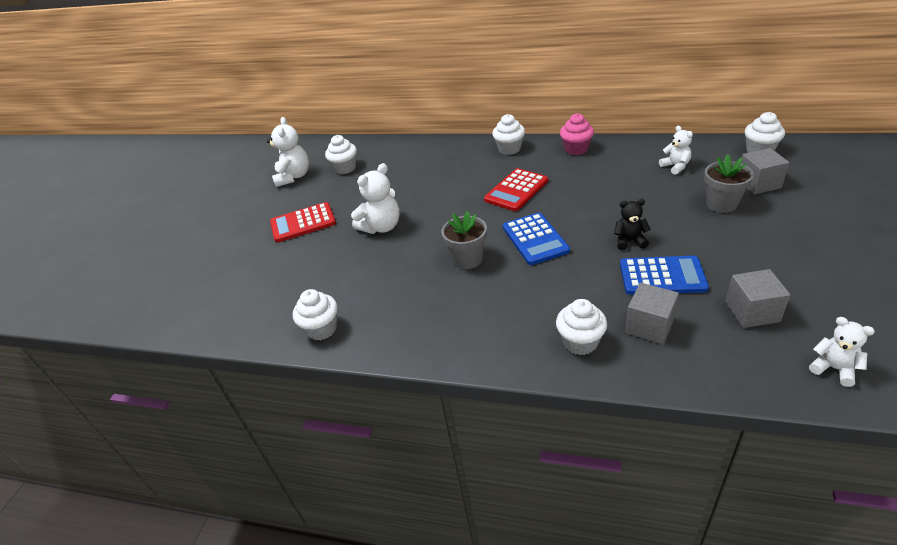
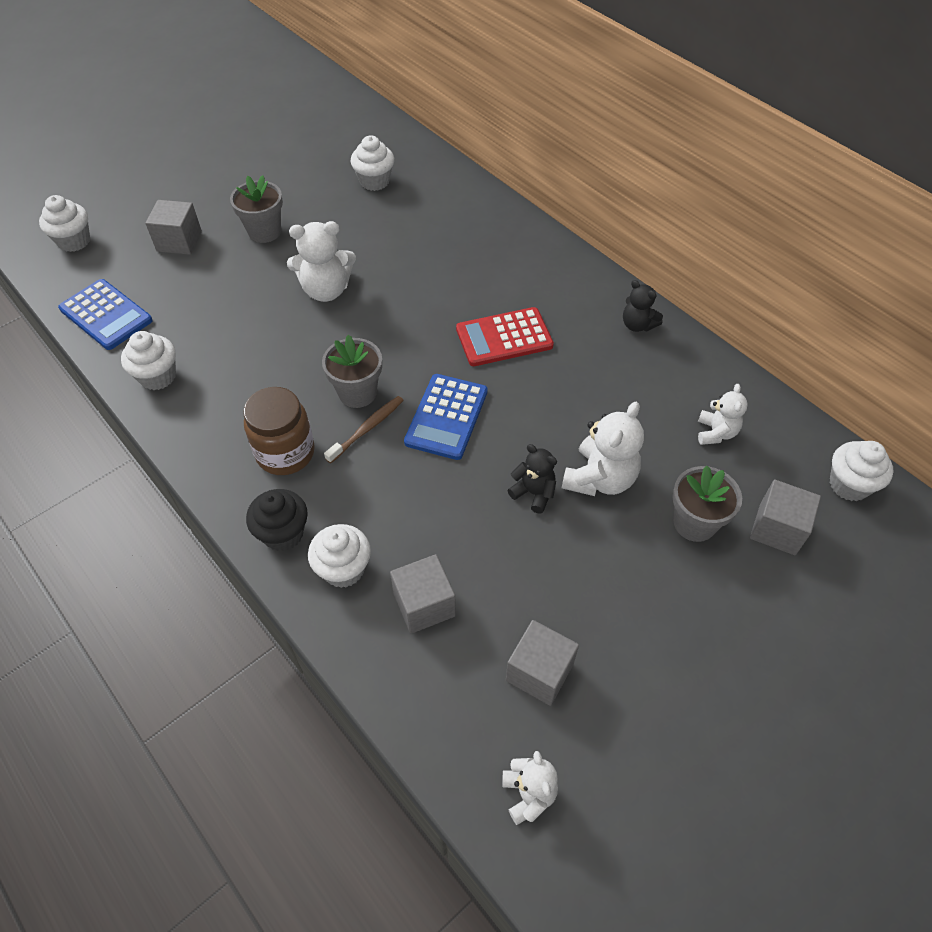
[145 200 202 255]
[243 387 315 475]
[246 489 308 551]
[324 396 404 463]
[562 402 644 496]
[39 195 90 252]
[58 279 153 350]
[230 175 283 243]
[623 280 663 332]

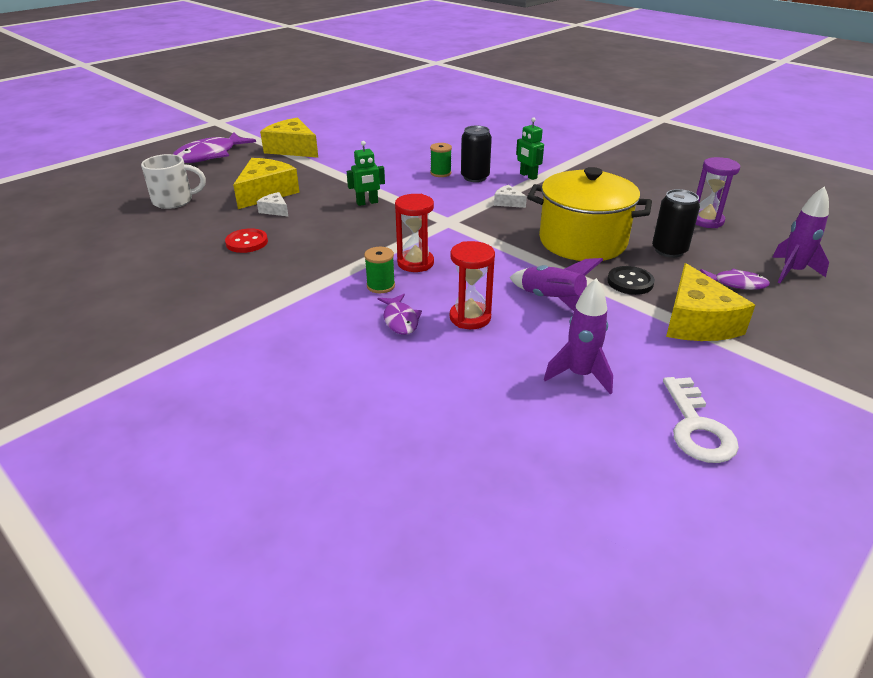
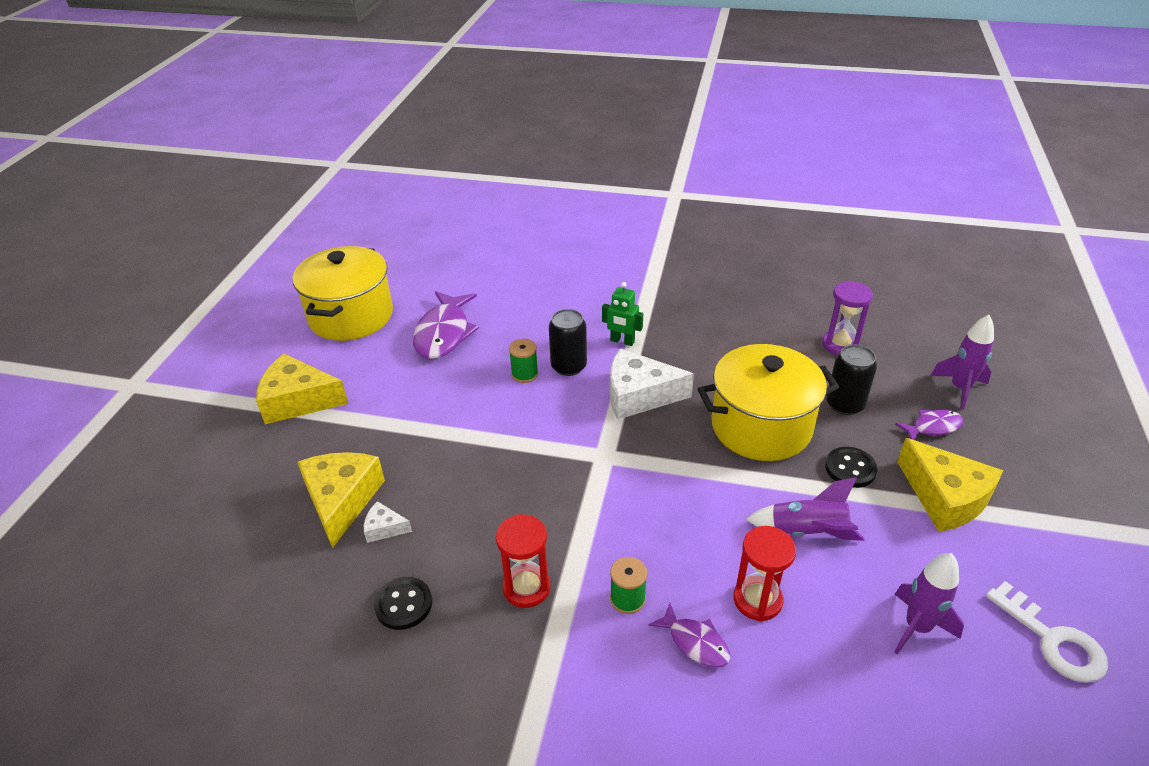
[141 154 206 209] (first image)
[347 141 385 206] (first image)
[293 246 393 341]
[413 291 479 359]
[496 514 550 608]
[374 577 432 630]
[610 348 694 420]

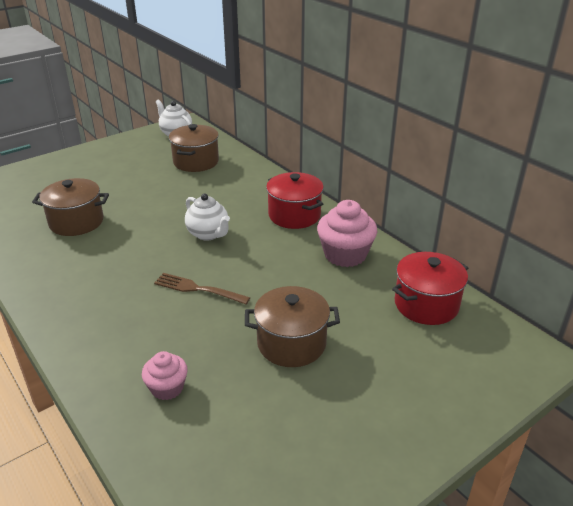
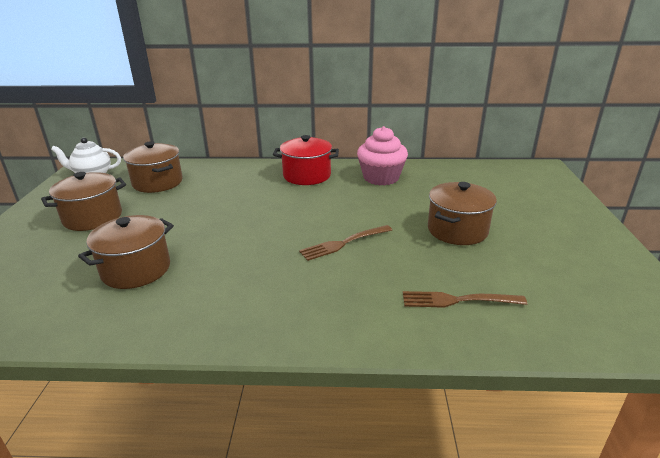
[185 194 230 240] (first image)
[392 252 468 325] (first image)
[41 172 126 231]
[403 291 527 308]

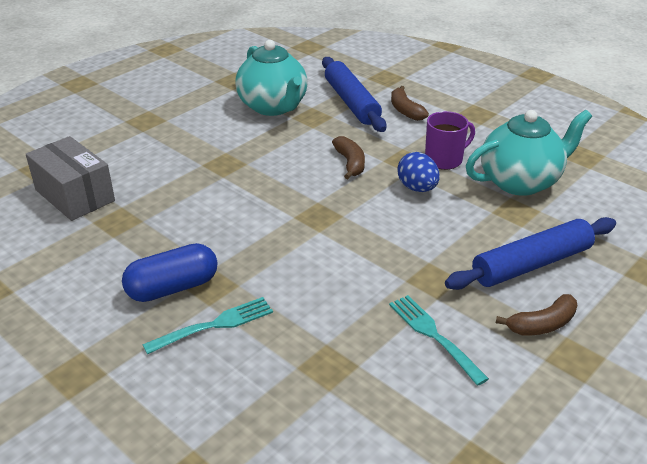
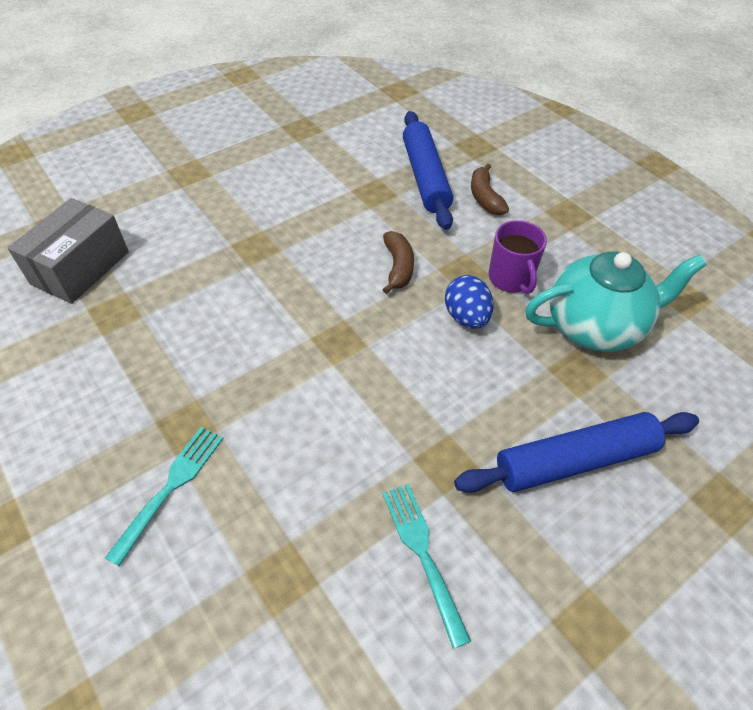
[122 243 218 302] (first image)
[235 40 308 116] (first image)
[496 294 578 335] (first image)
[7 198 129 304]
[105 427 224 566]
[488 220 547 294]

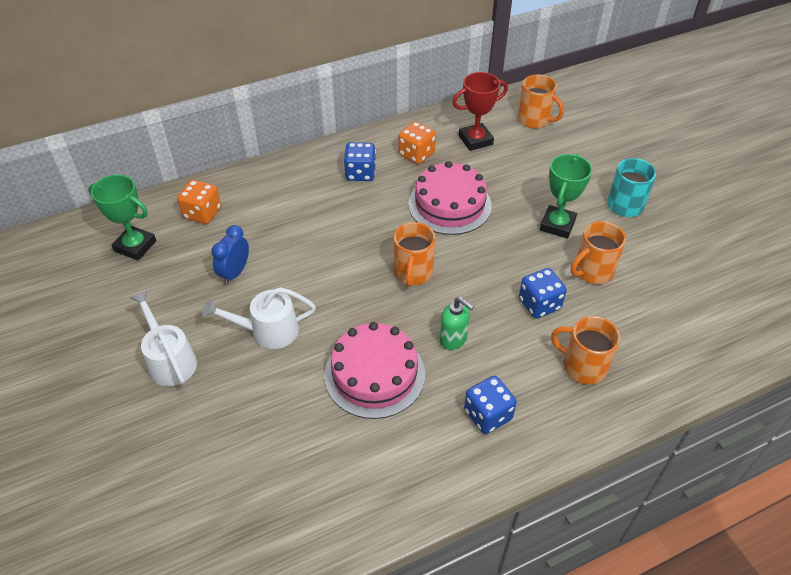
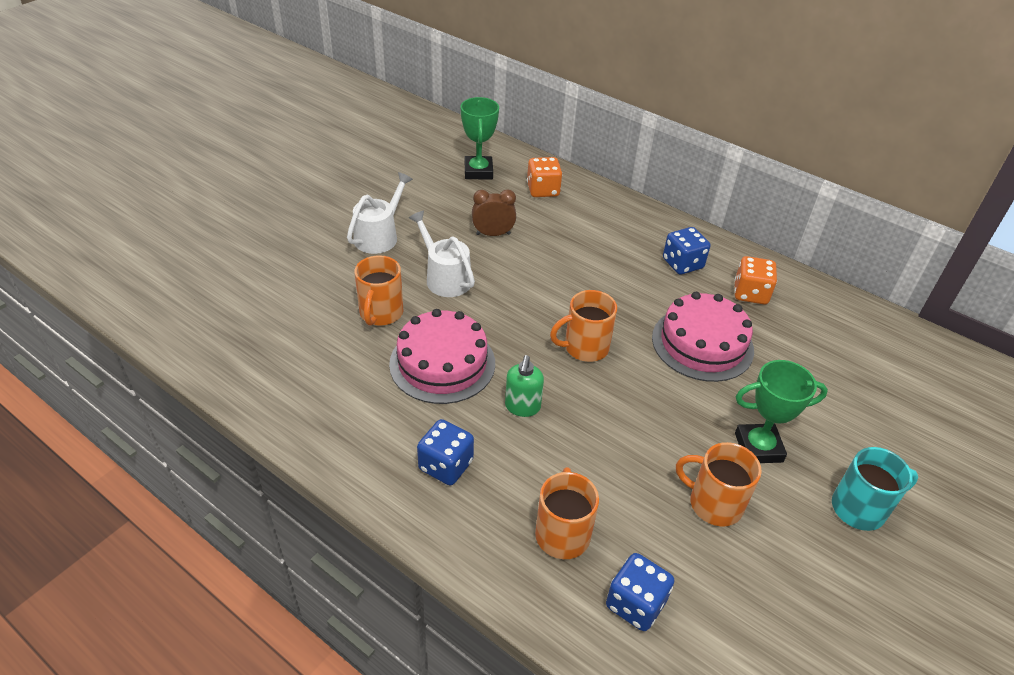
[452 72 508 151] (first image)
[354 255 404 326]
[606 553 674 631]
[472 189 516 236]

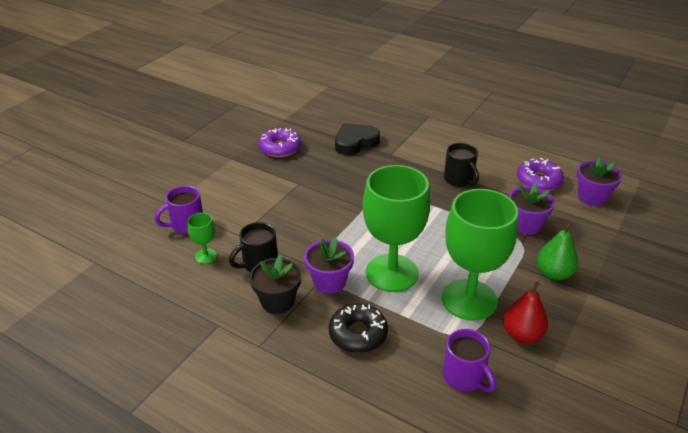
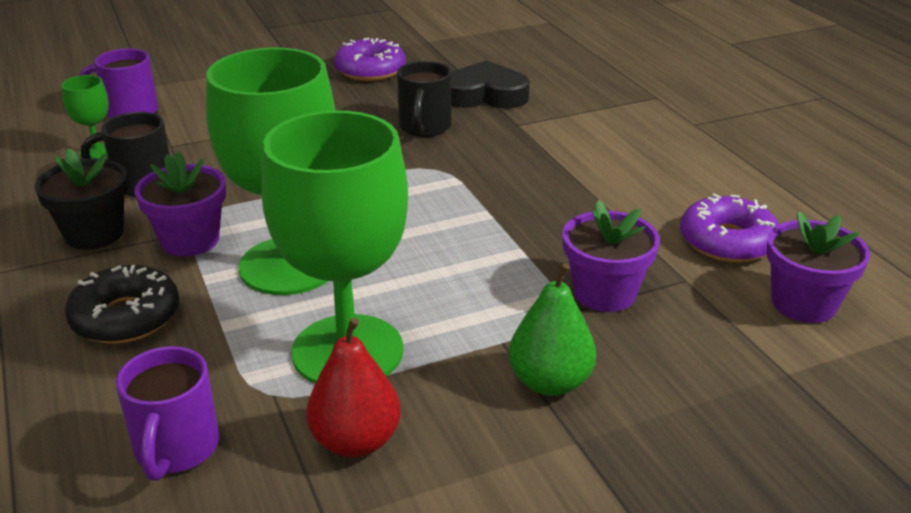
[397 61 451 137]

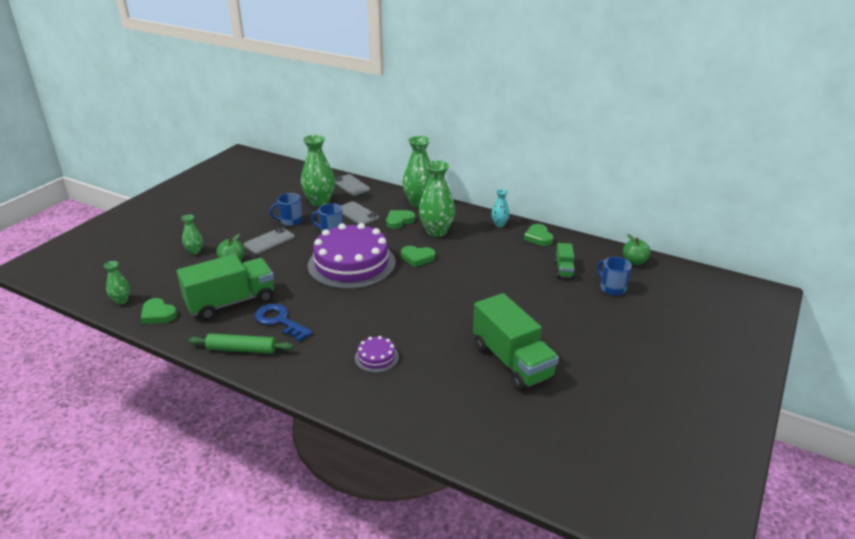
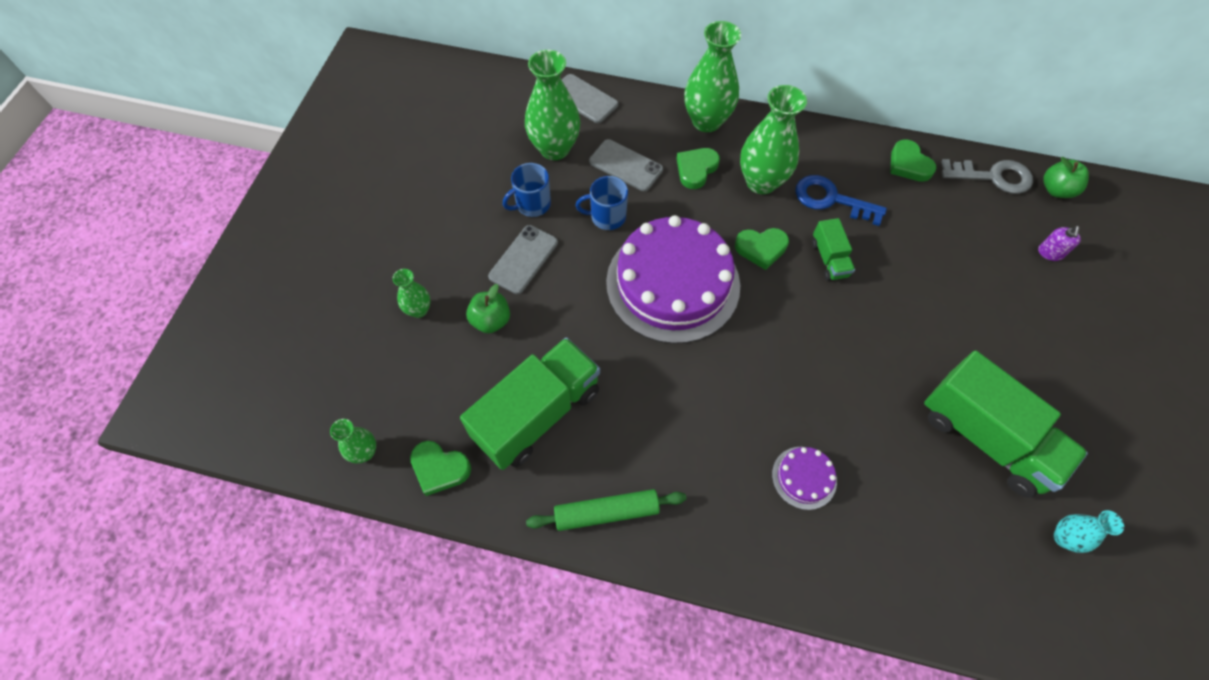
[941 159 1033 194]
[795 175 887 226]
[1054 510 1124 553]
[812 218 855 281]
[1038 226 1081 261]

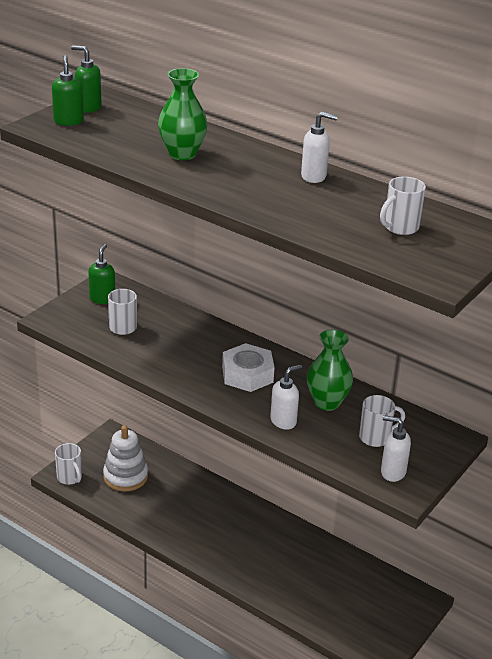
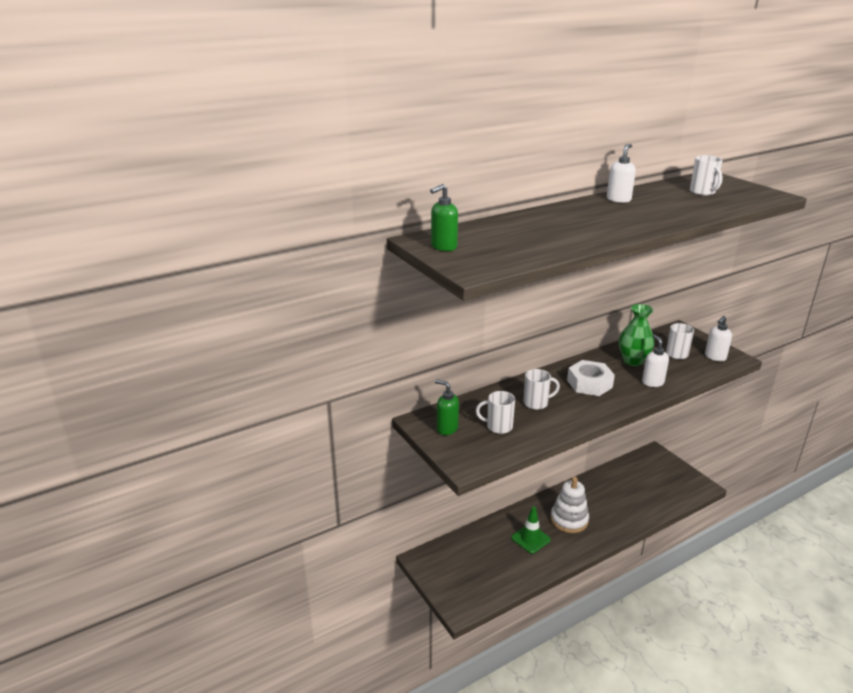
[52 55 84 126] (first image)
[158 68 208 160] (first image)
[511 506 551 554]
[523 369 560 410]
[551 477 589 533]

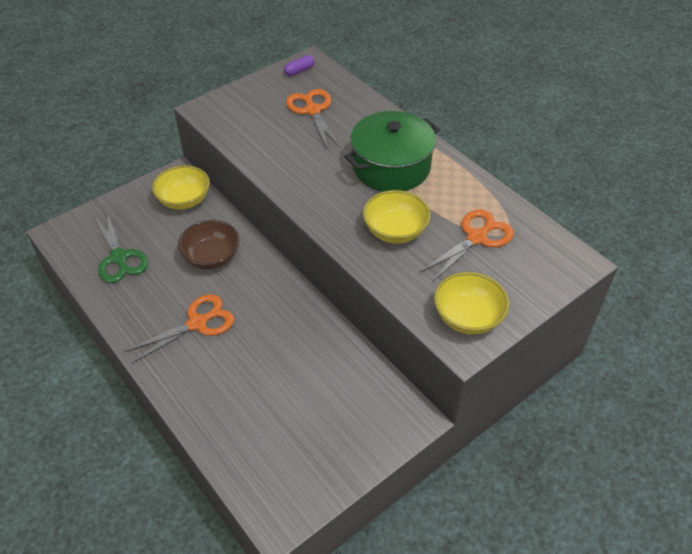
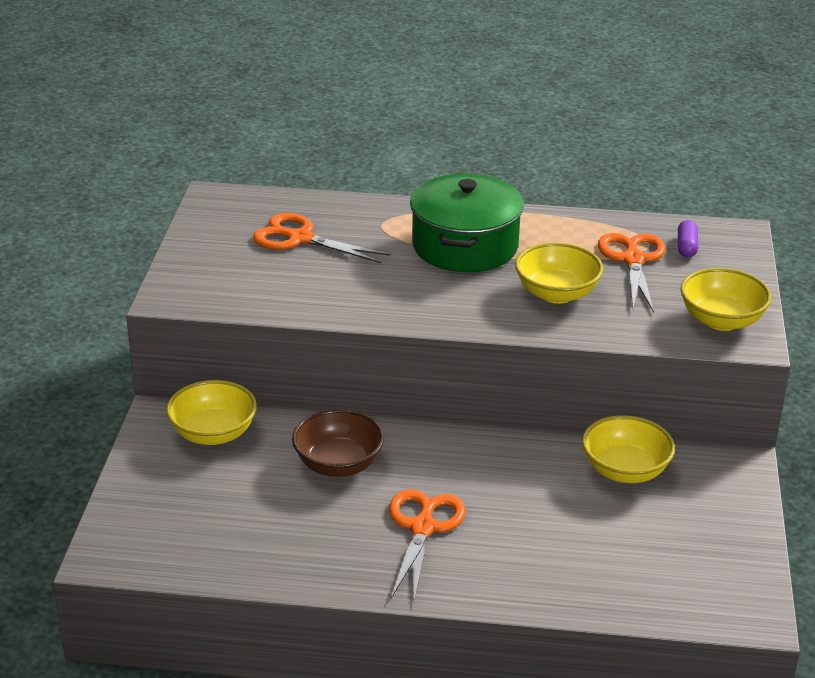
[94 212 148 283] (first image)
[582 415 675 483]
[678 220 698 257]

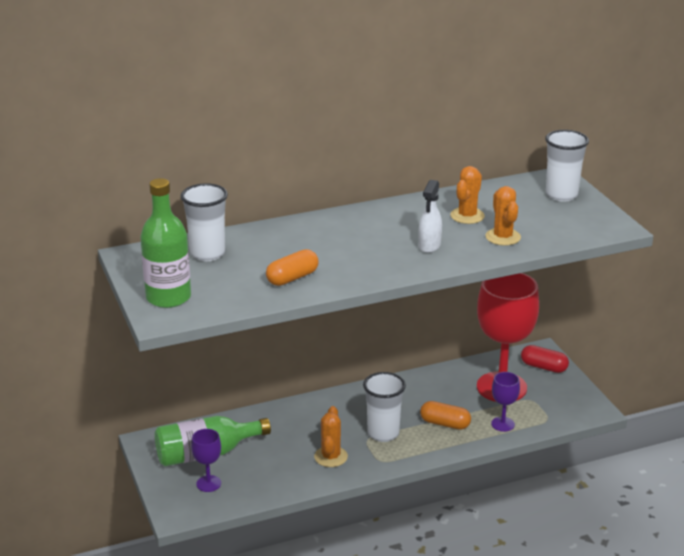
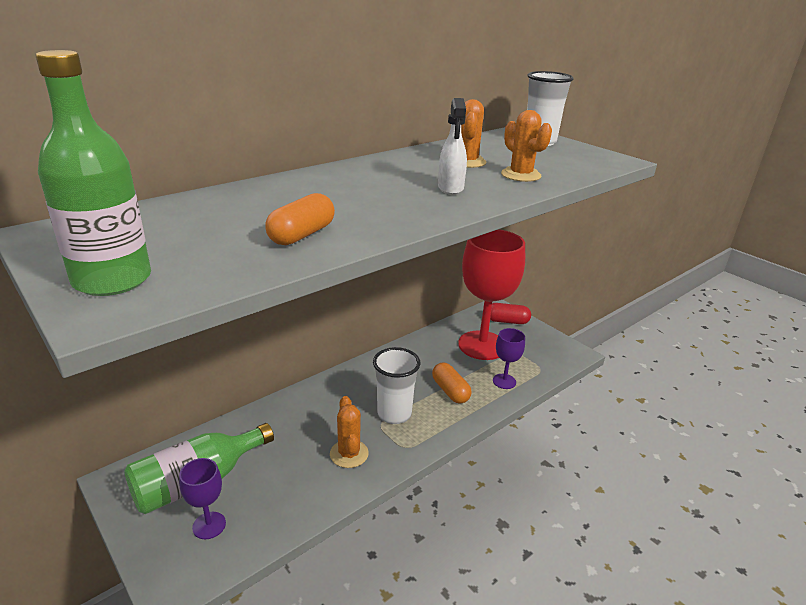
[181 183 228 261] (first image)
[432 362 472 404]

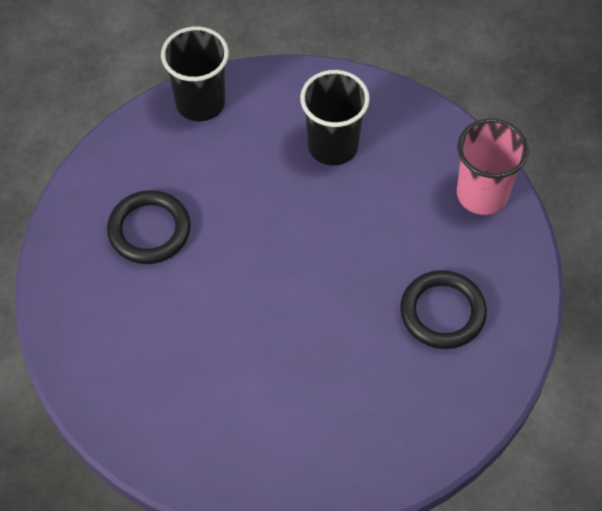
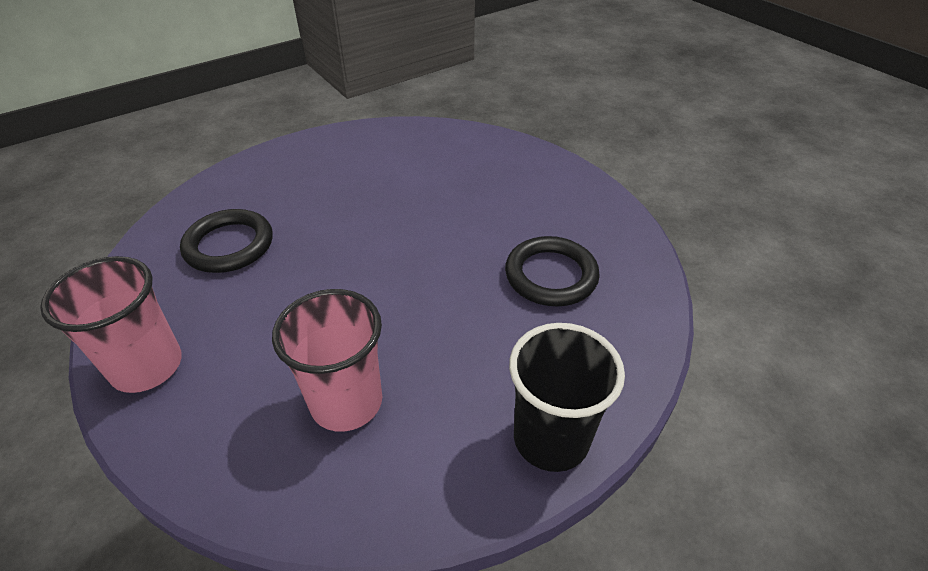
[272 289 382 432]

